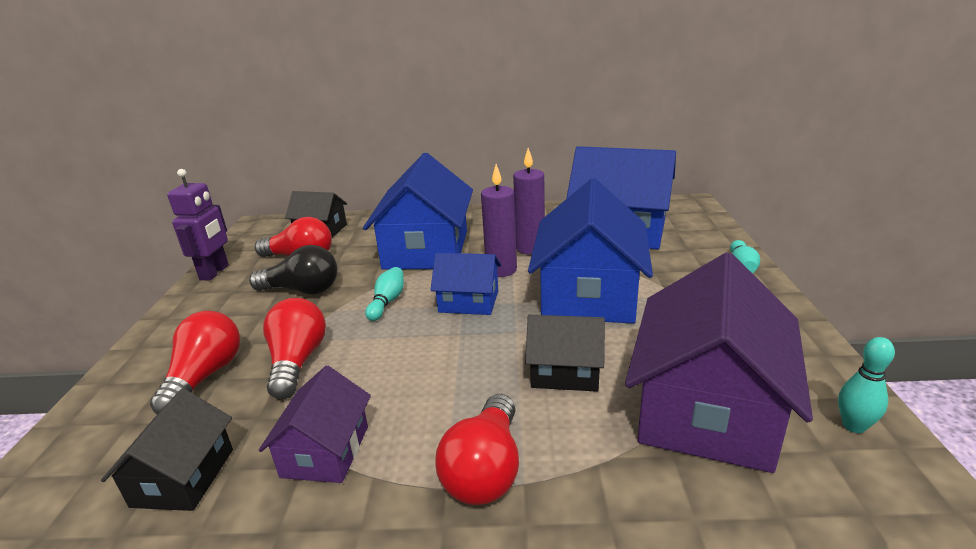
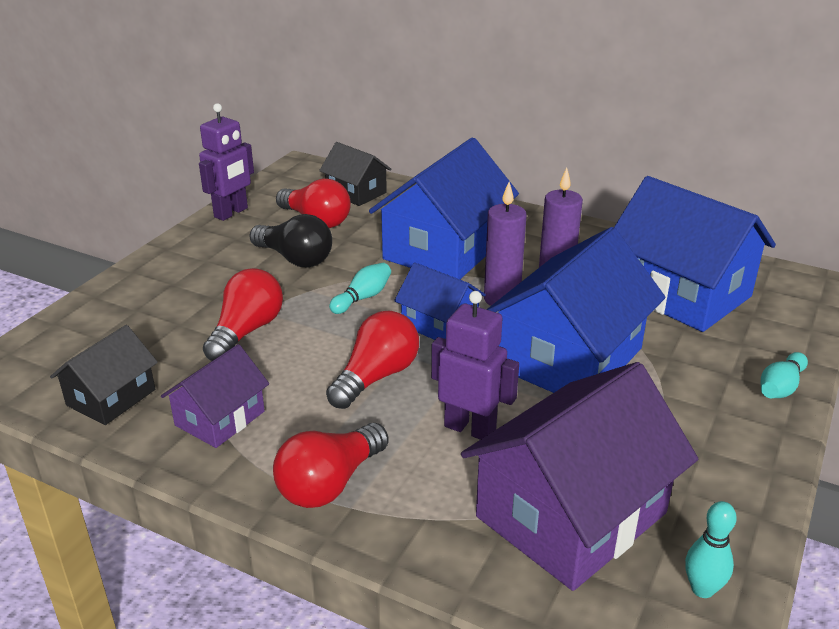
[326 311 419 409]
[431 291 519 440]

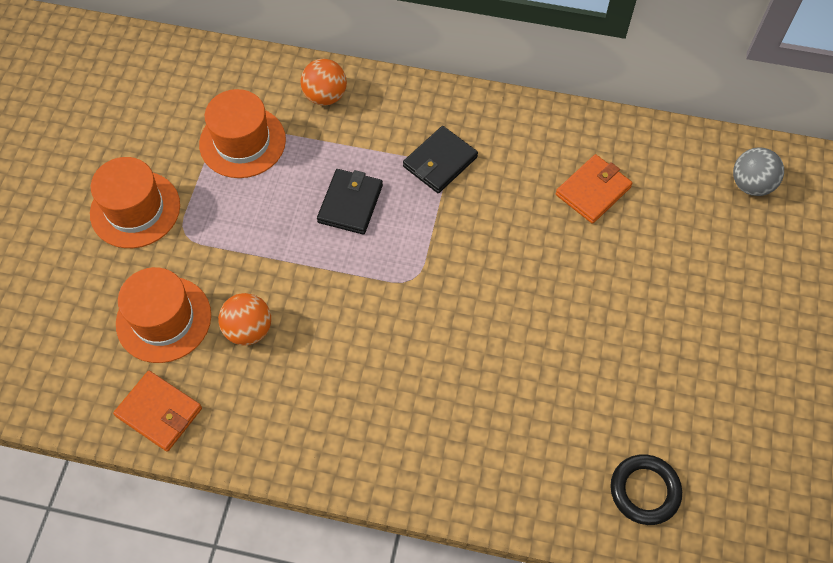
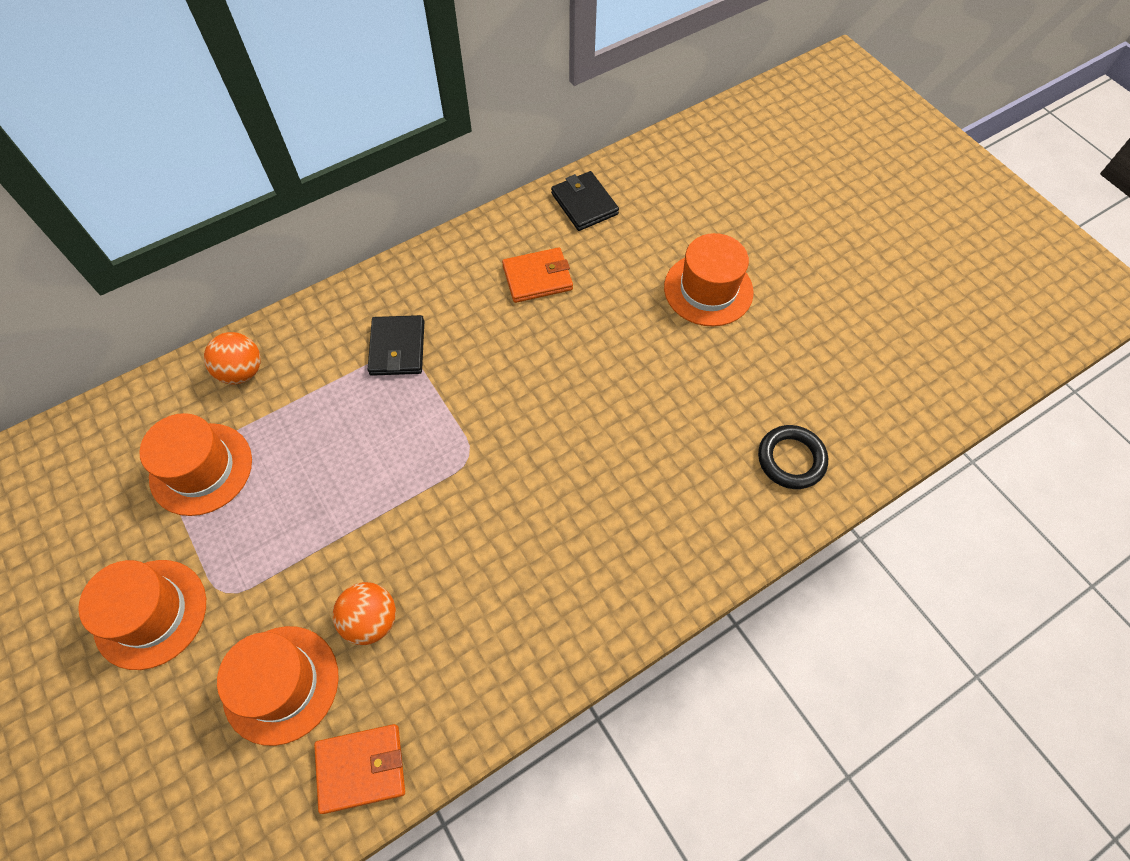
[733 147 784 196] (first image)
[664 233 754 326]
[551 171 619 231]
[502 247 573 303]

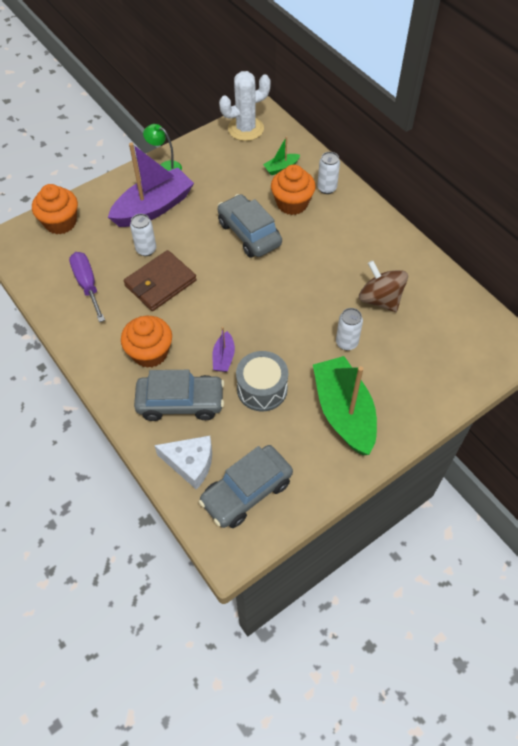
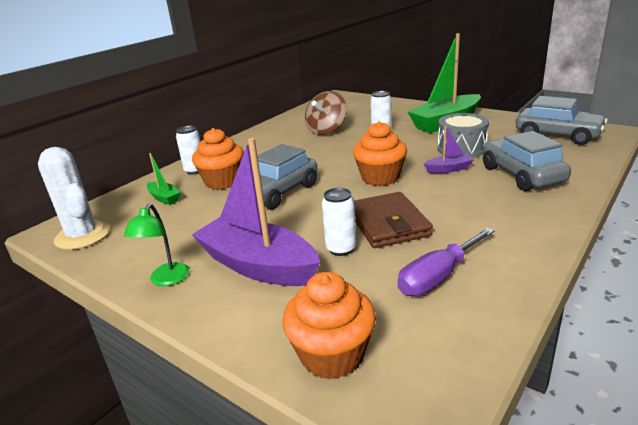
[154 436 212 490] (first image)
[353 121 407 186]
[354 192 433 248]

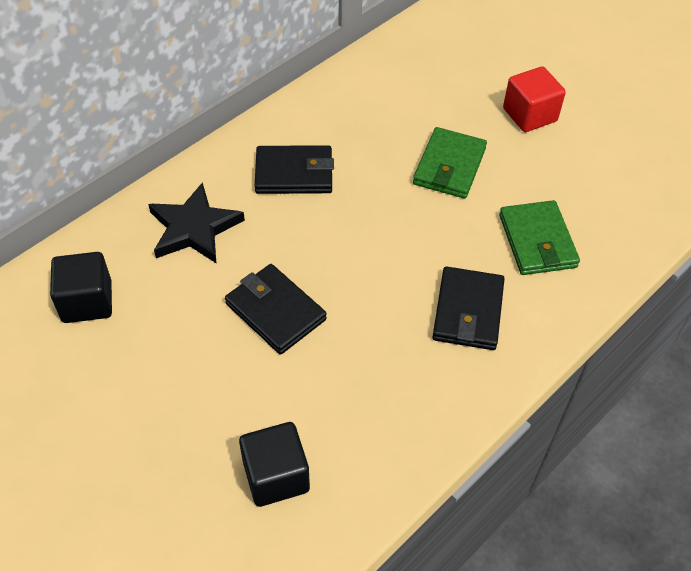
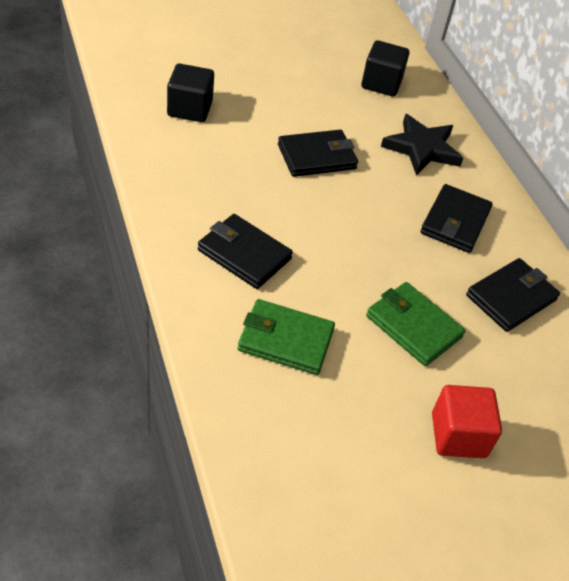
[466 258 560 332]

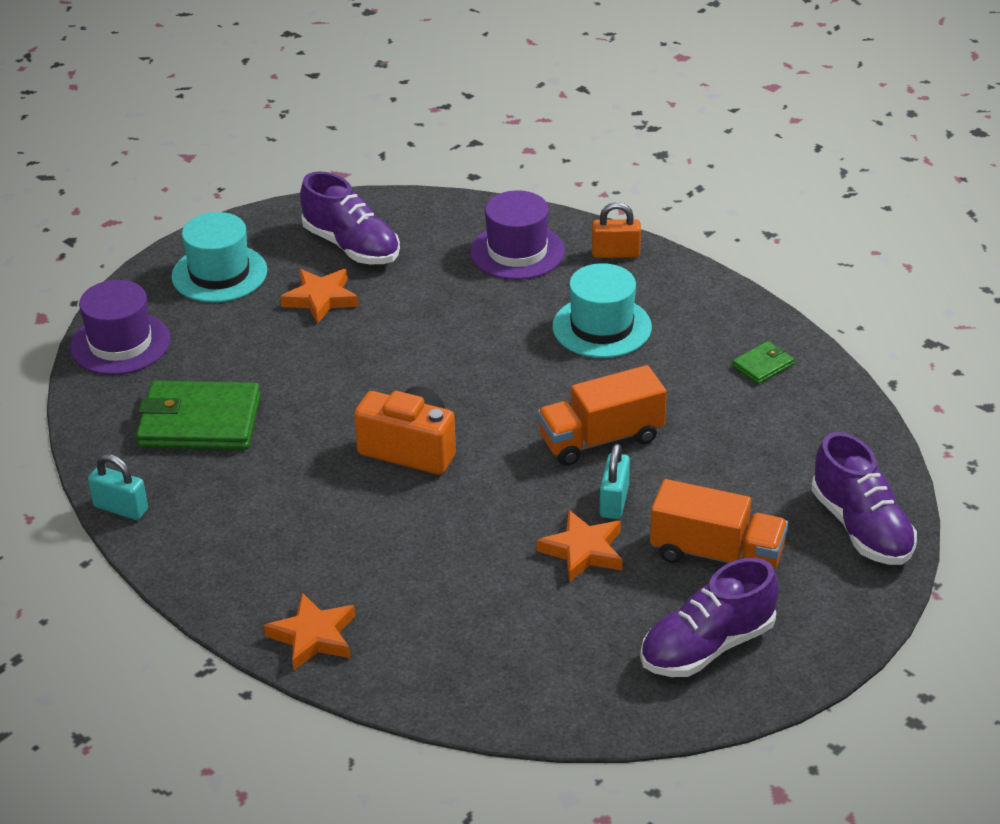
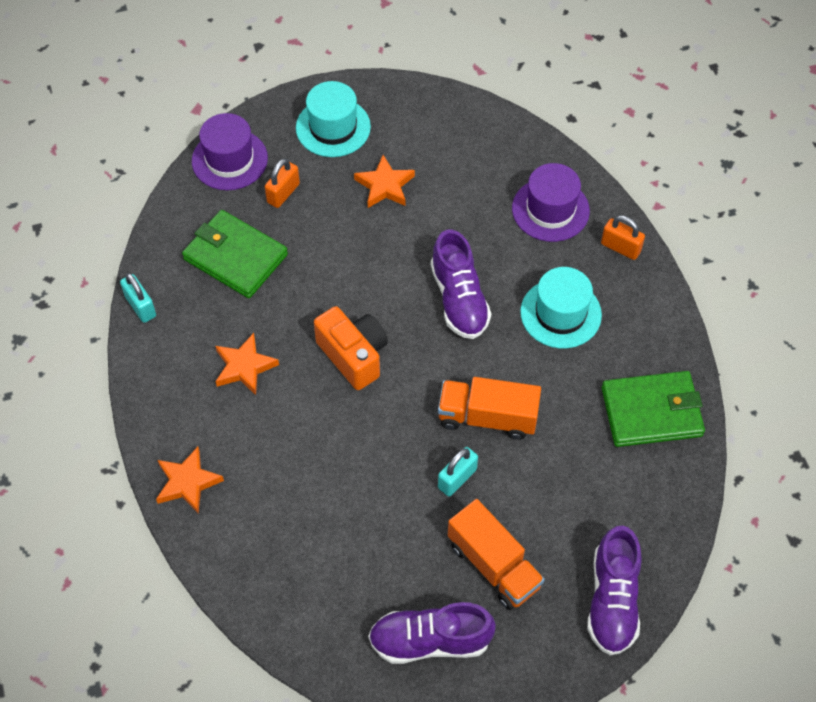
[265 159 300 208]
[431 229 491 339]
[215 333 279 395]
[602 371 705 447]

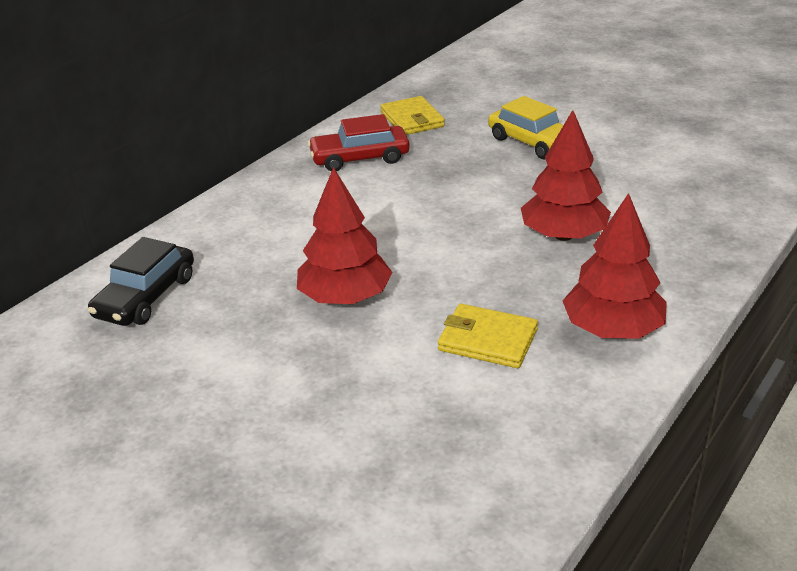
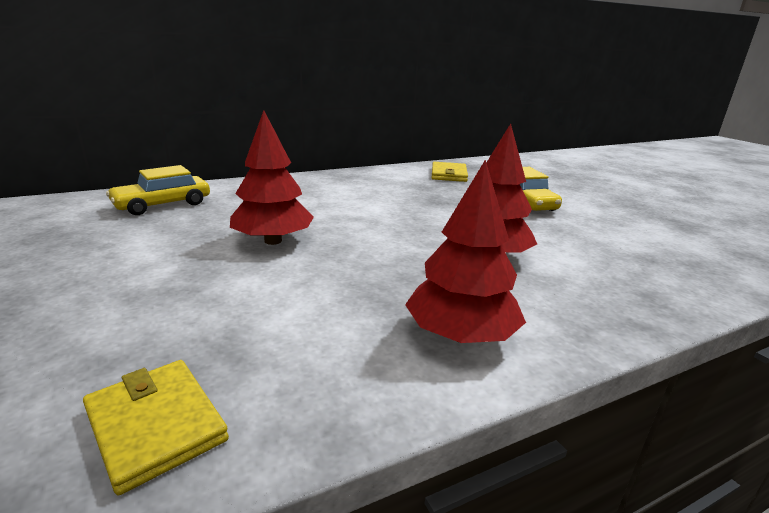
[308 114 410 171] (first image)
[83 360 229 495]
[106 165 210 215]

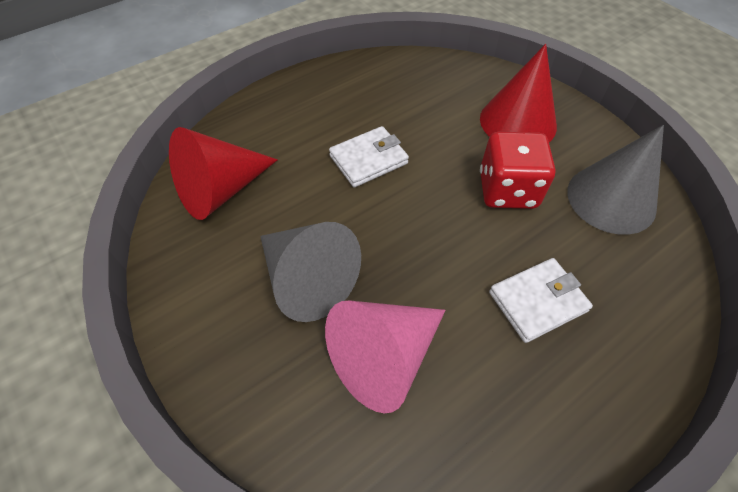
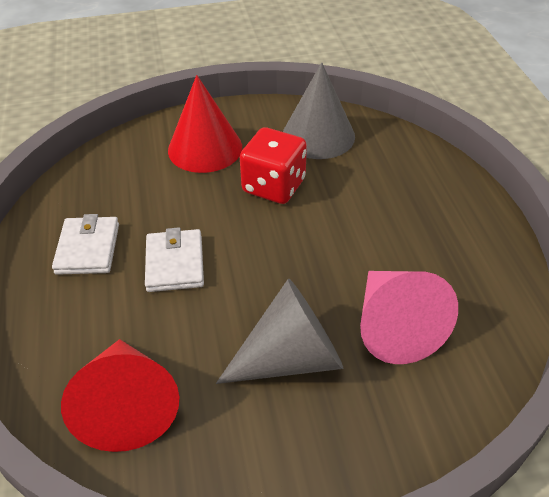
[52 214 119 275]

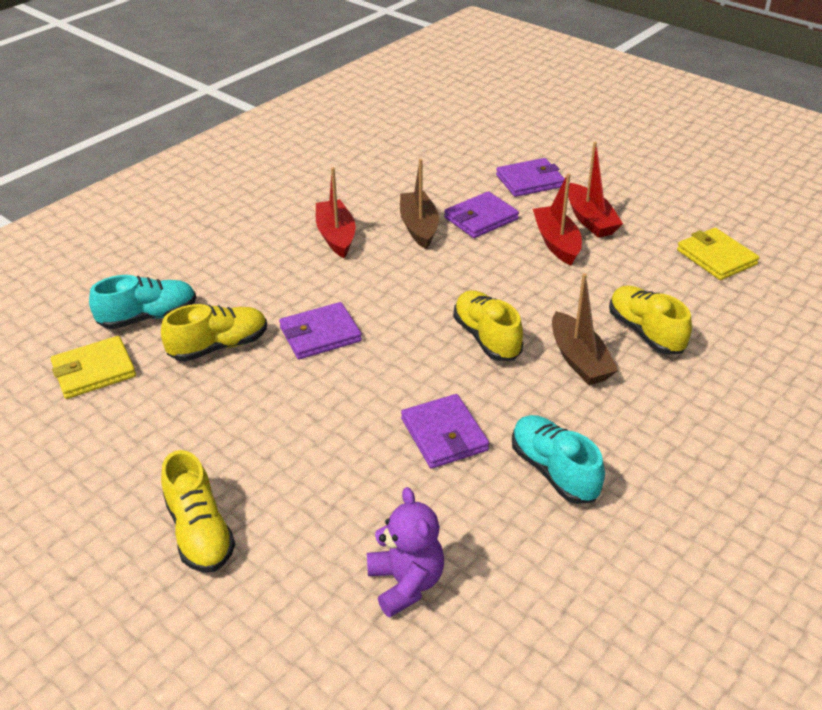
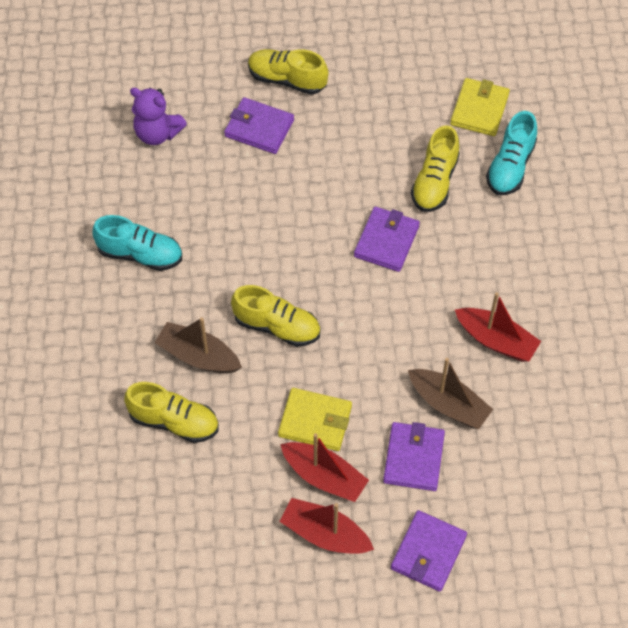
[224 97 294 154]
[278 388 352 451]

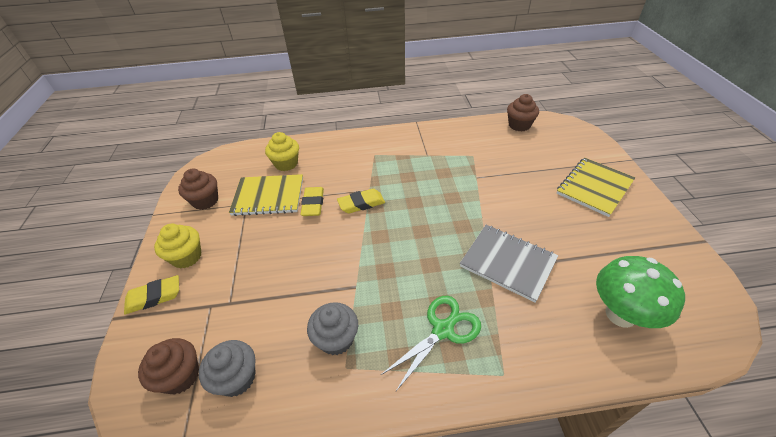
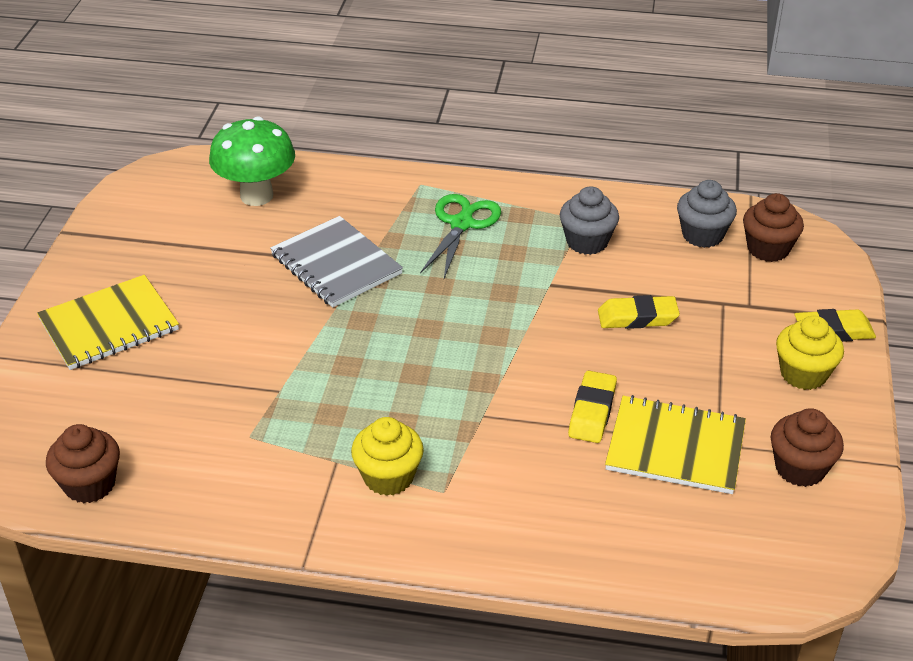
[351 417 424 496]
[598 295 680 329]
[420 194 501 278]

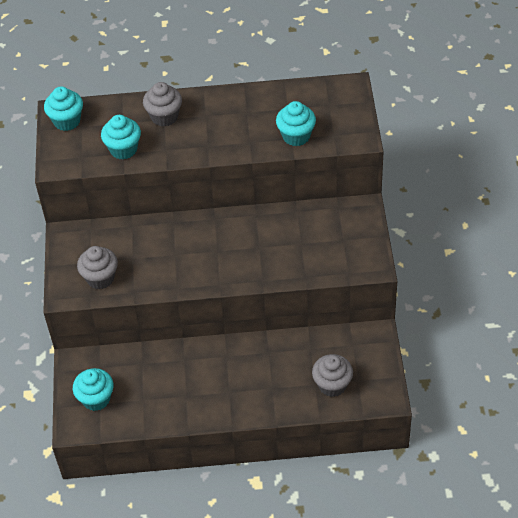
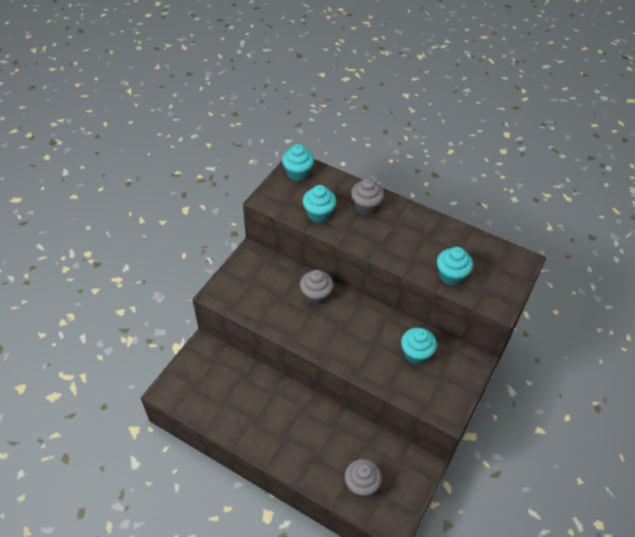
[401 328 437 365]
[300 270 333 305]

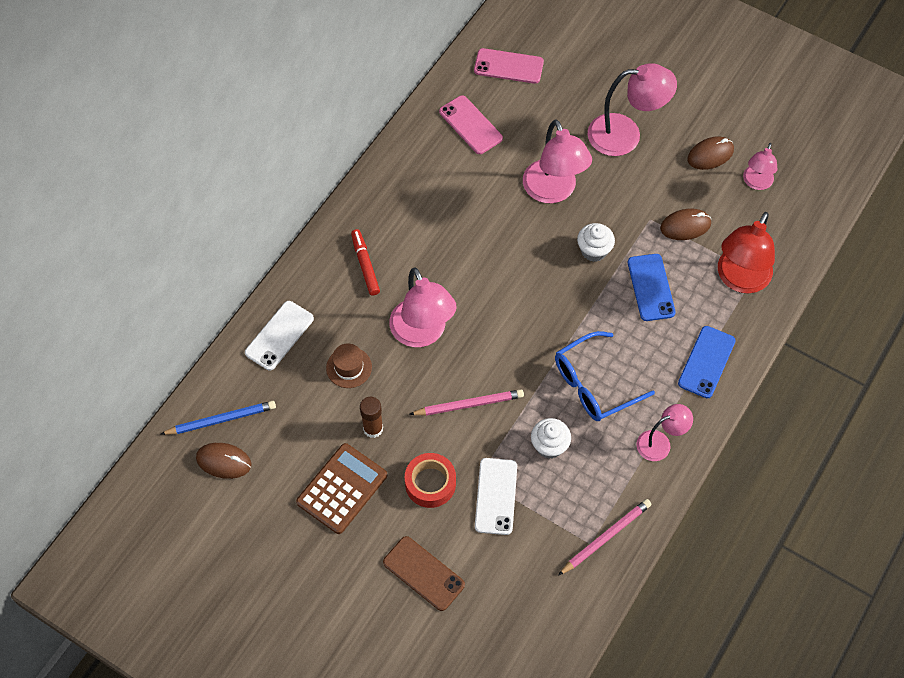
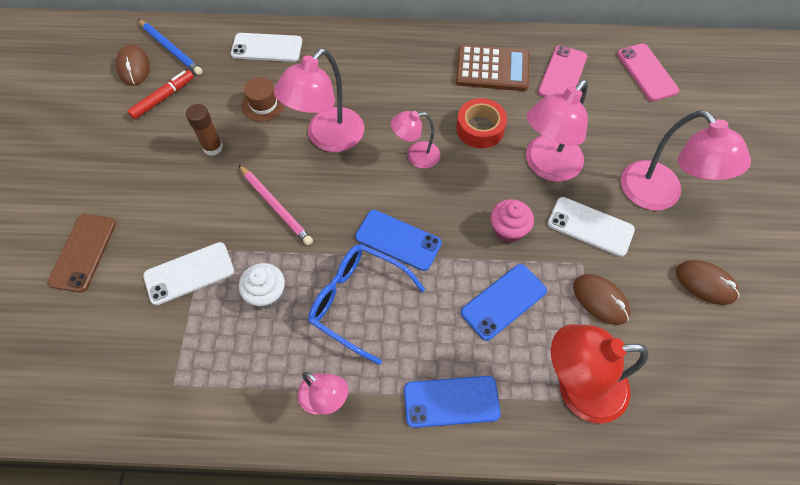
[558 499 652 576] (first image)
[355 210 442 271]
[547 197 635 257]
[456 45 529 91]
[127 70 194 119]
[456 98 507 148]
[391 111 440 168]
[491 199 534 243]

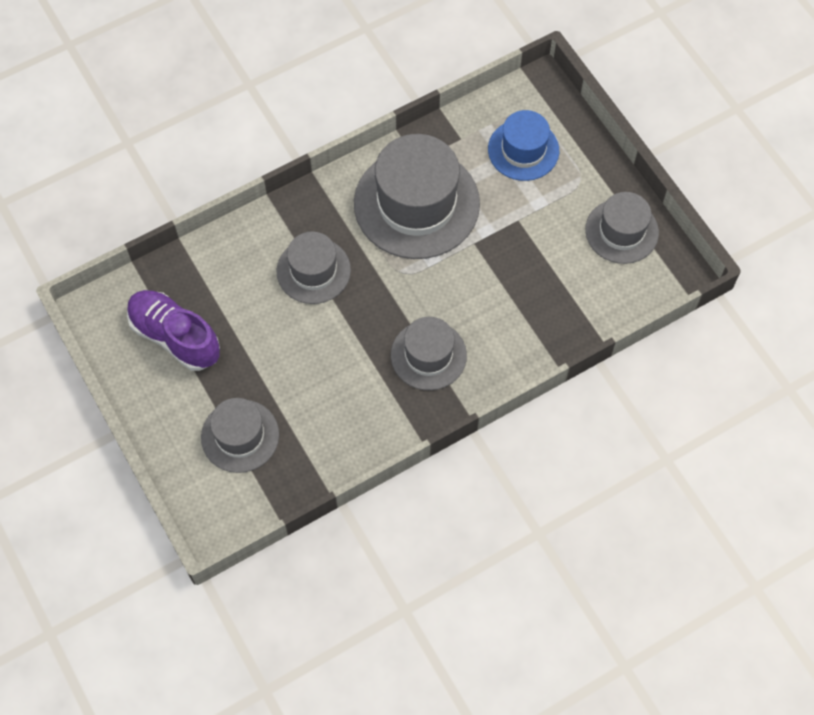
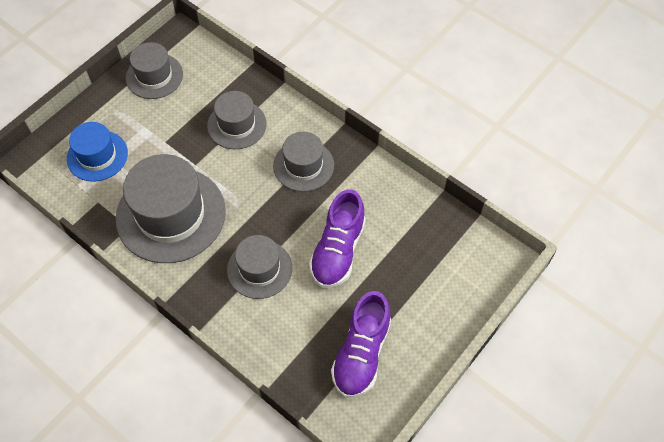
[309 189 366 288]
[207 91 266 149]

